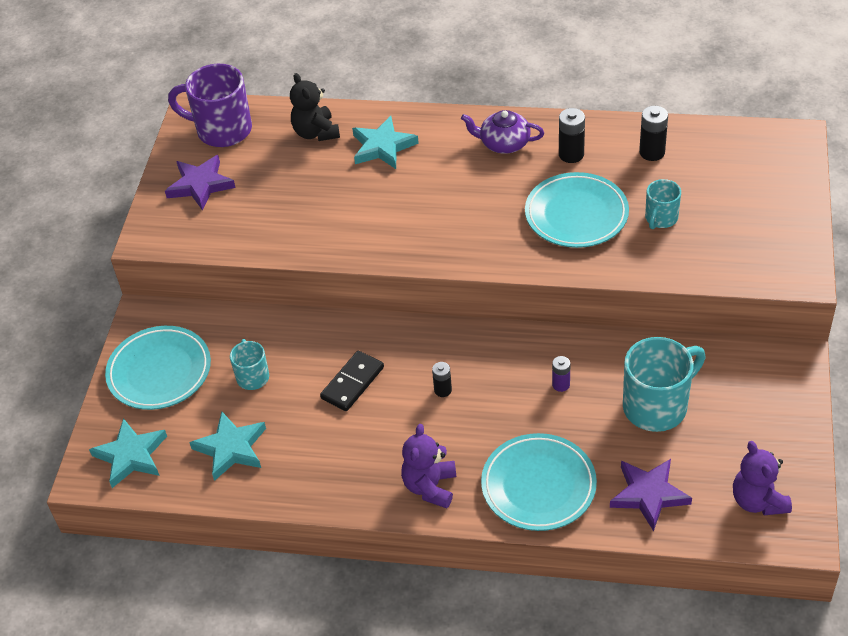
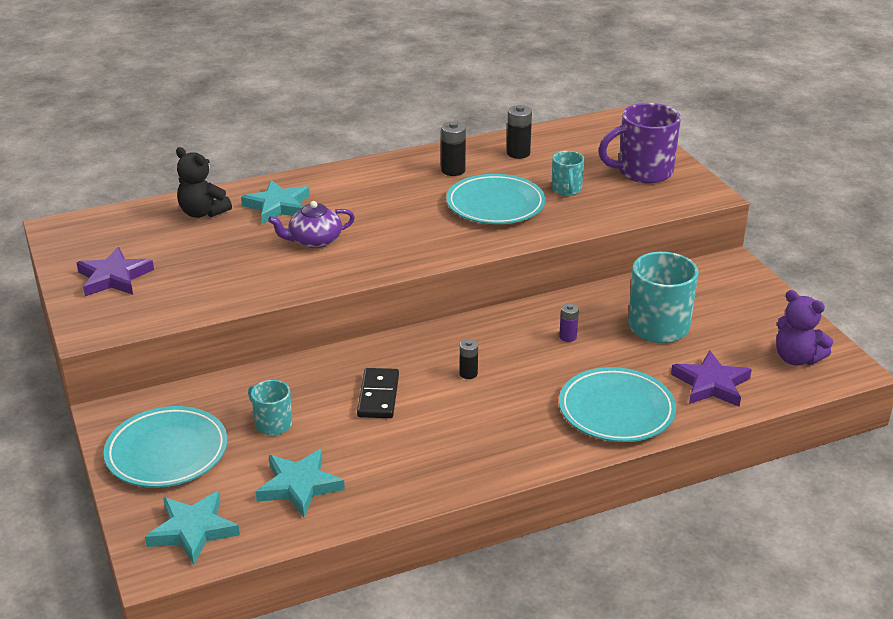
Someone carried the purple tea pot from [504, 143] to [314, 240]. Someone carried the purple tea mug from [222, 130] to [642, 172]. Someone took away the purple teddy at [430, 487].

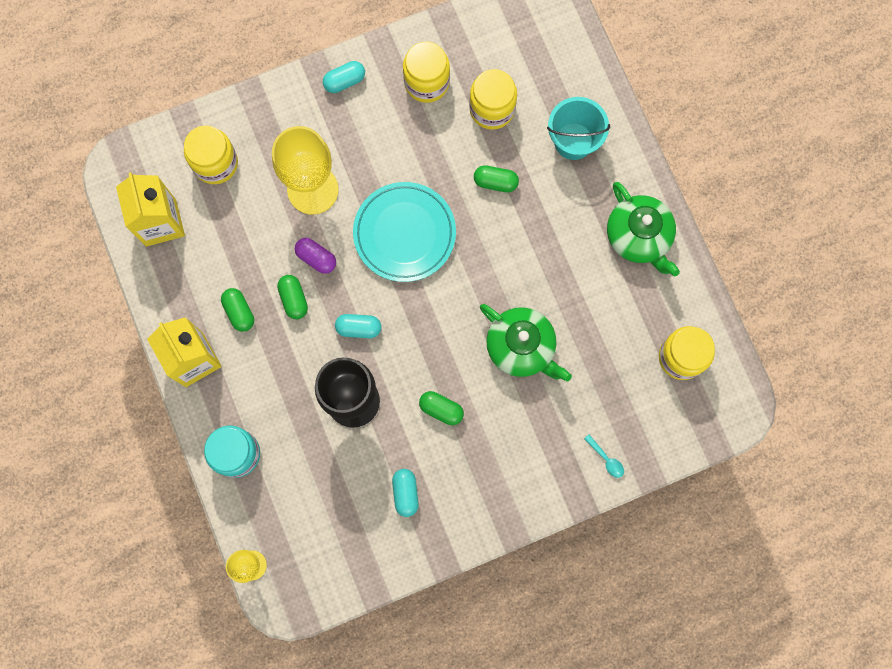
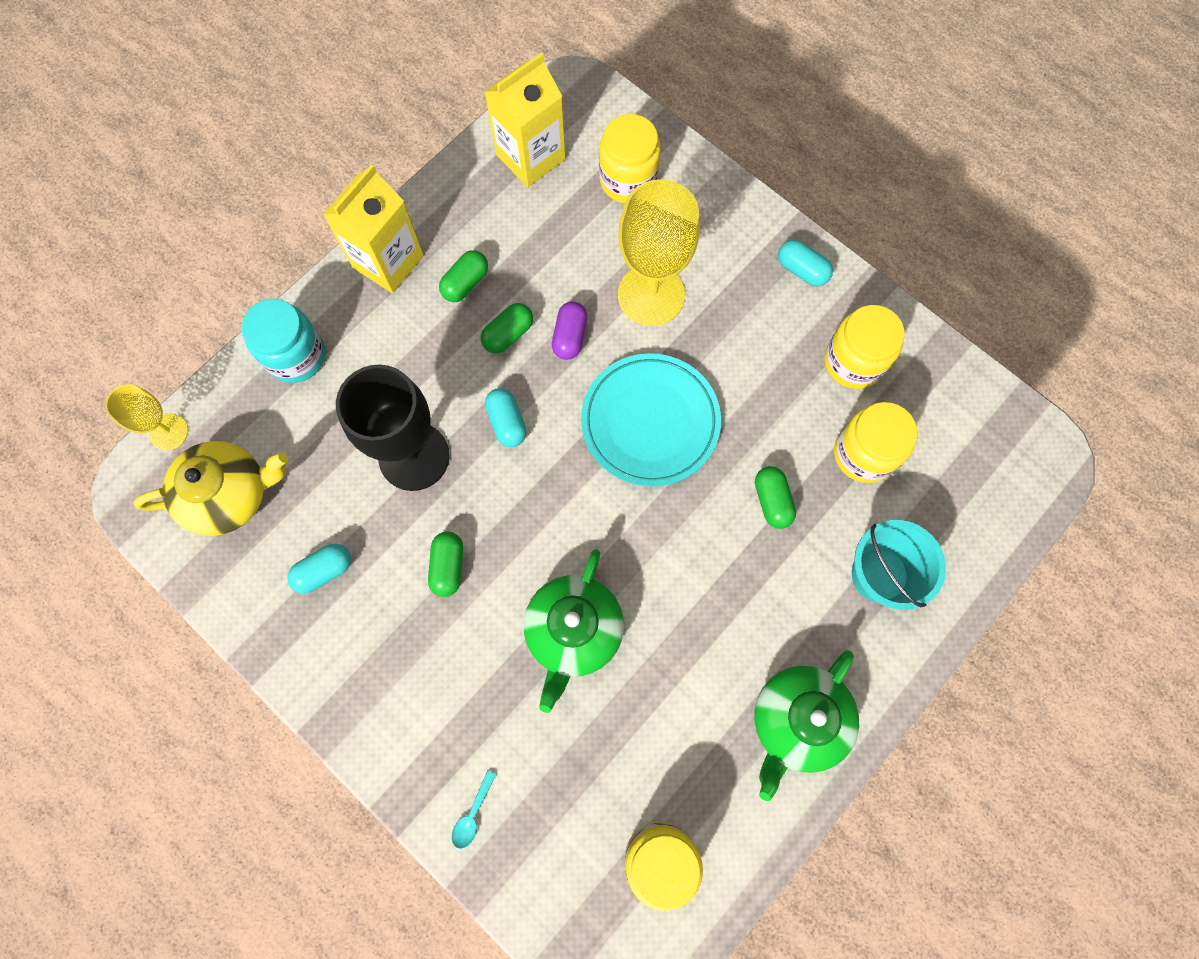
Someone put down the golden tea pot at [229, 495].

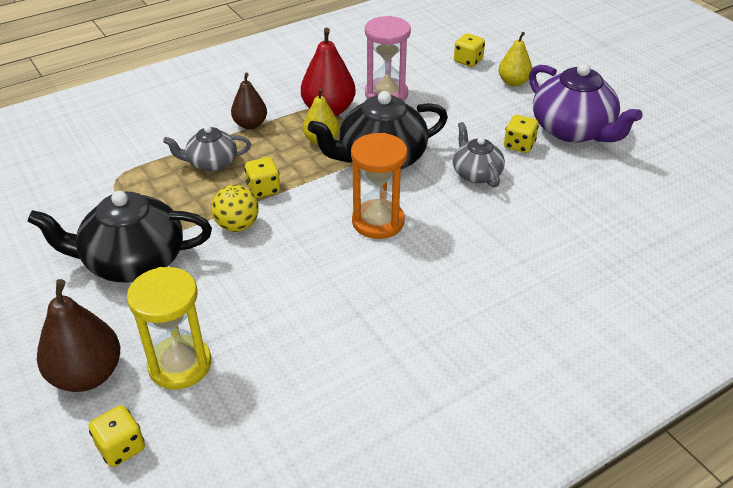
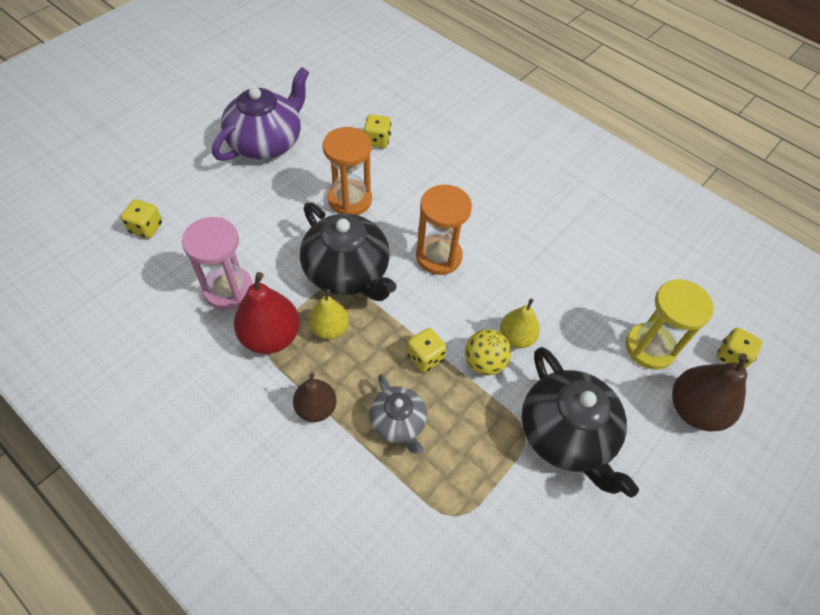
Someone swapped the ash-grey tea pot at [476, 173] for the orange sand timer at [350, 200]. Someone carried the golden game die from [519, 145] to [377, 141]. Someone carried the golden pear from [513, 82] to [516, 337].

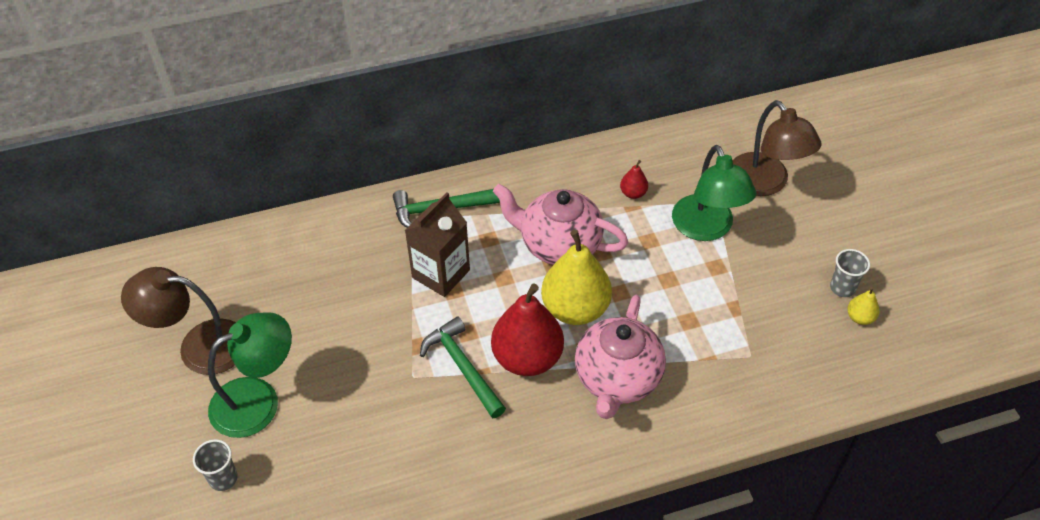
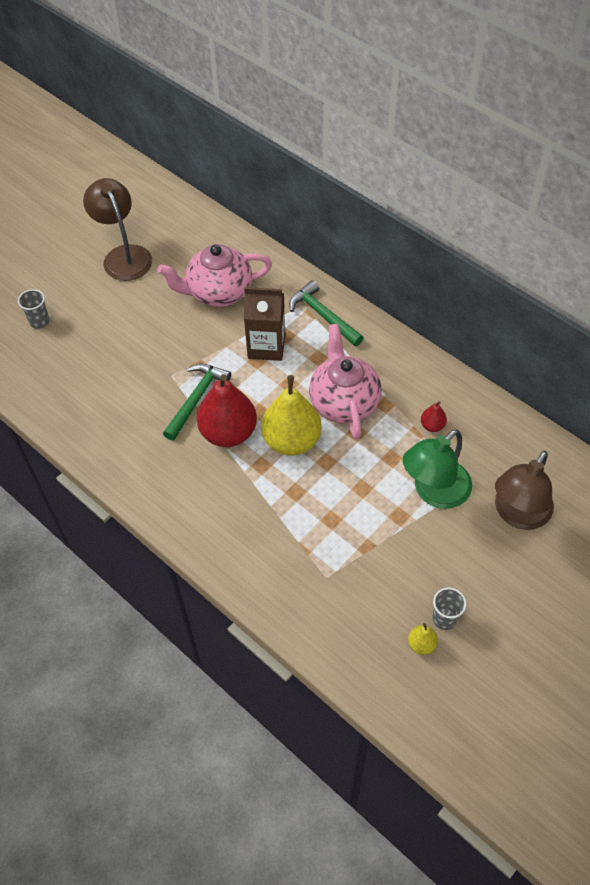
Someone carried the pink tea pot from [617, 379] to [218, 292]. Someone took away the green lamp at [258, 400].

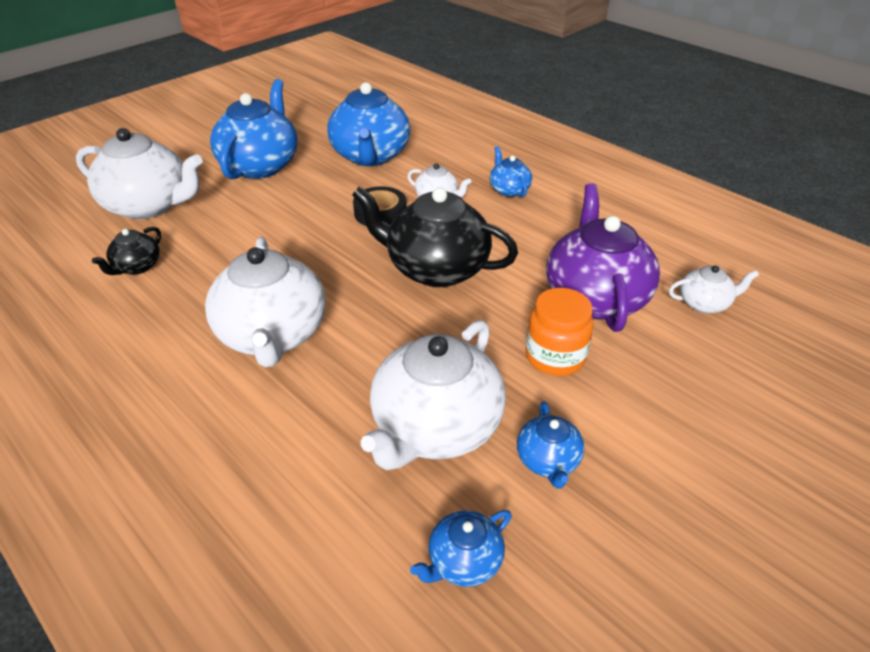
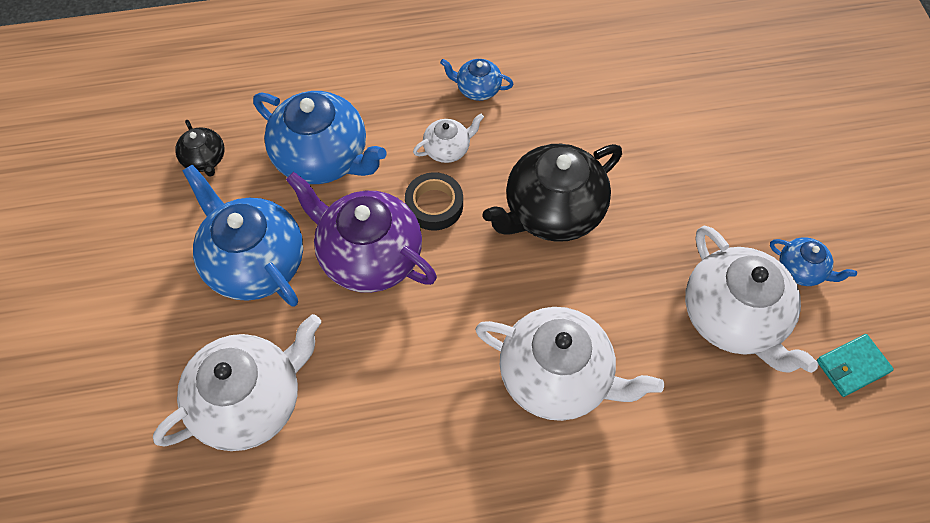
Someone carried the ebony tea pot from [137, 267] to [205, 159]. Someone carried the purple tea pot from [595, 297] to [369, 256]. Someone swapped the blue tea pot at [464, 561] for the teal billfold at [852, 366]. Someone took away the orange preserve jar at [555, 357]. Someone took away the white tea pot at [704, 303].

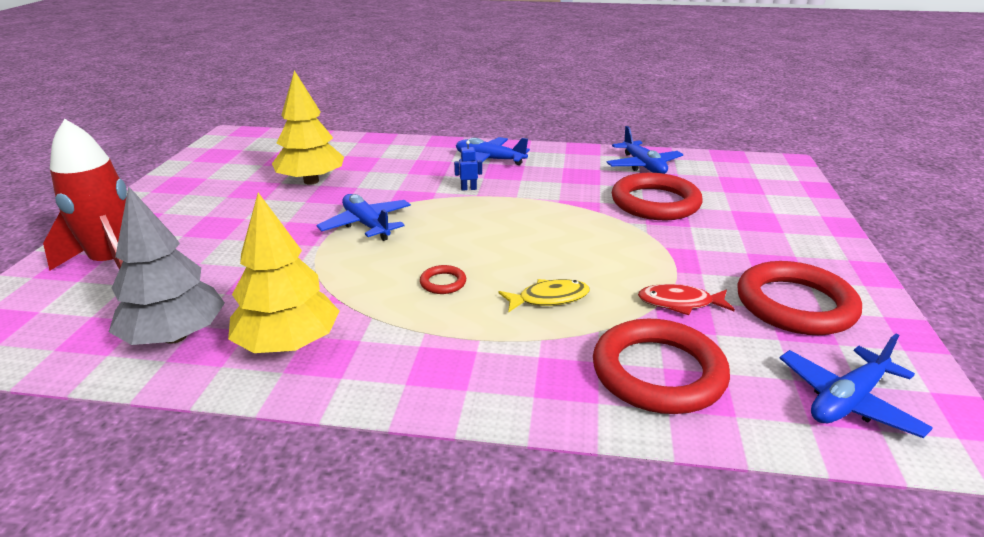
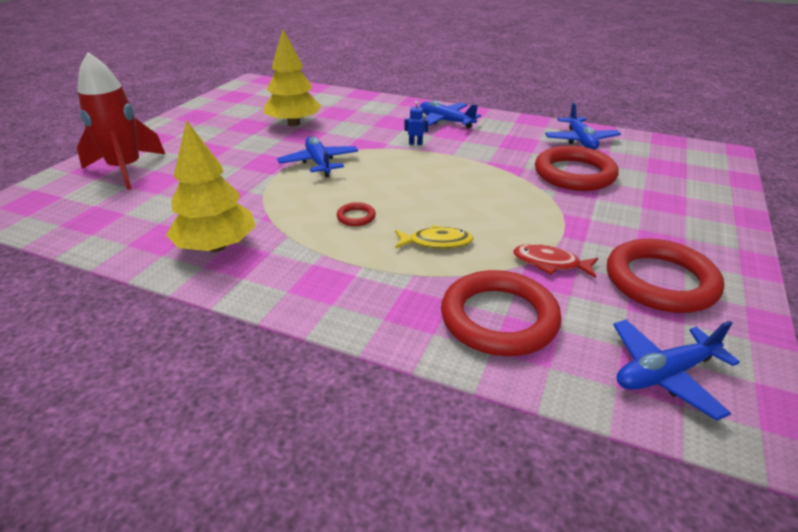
Someone took away the ash-grey toy tree at [175, 336].

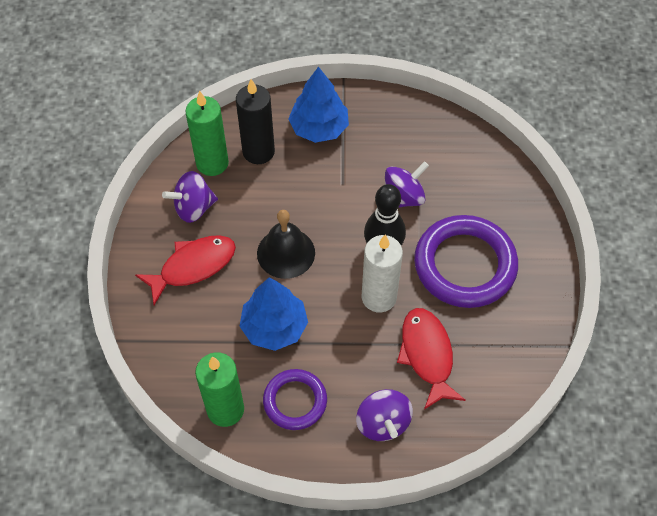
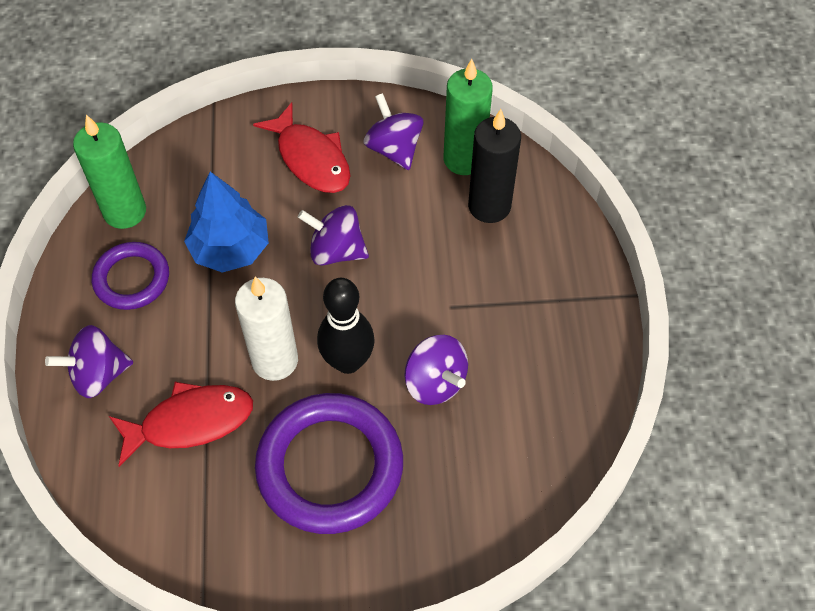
Someone swapped the ebony bell at [286, 253] for the purple whirligig at [336, 251]. Someone took away the blue toy tree at [319, 128].

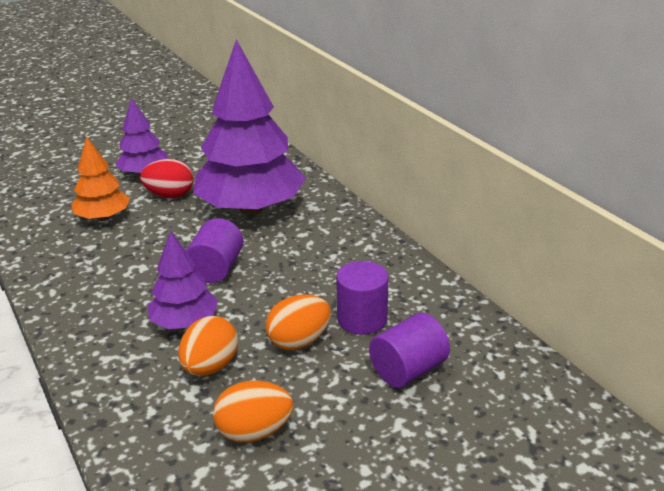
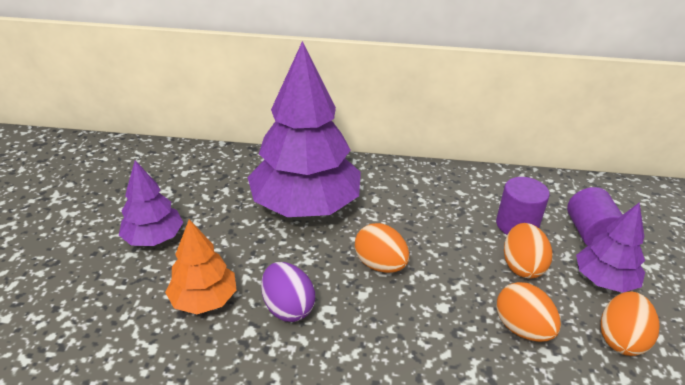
Someone put down the purple egg at [288, 307]. Someone swapped the purple cylinder shape at [216, 269] for the orange egg at [380, 265]. Someone carried the purple toy tree from [185, 322] to [604, 280]. Someone took away the scarlet egg at [170, 195].

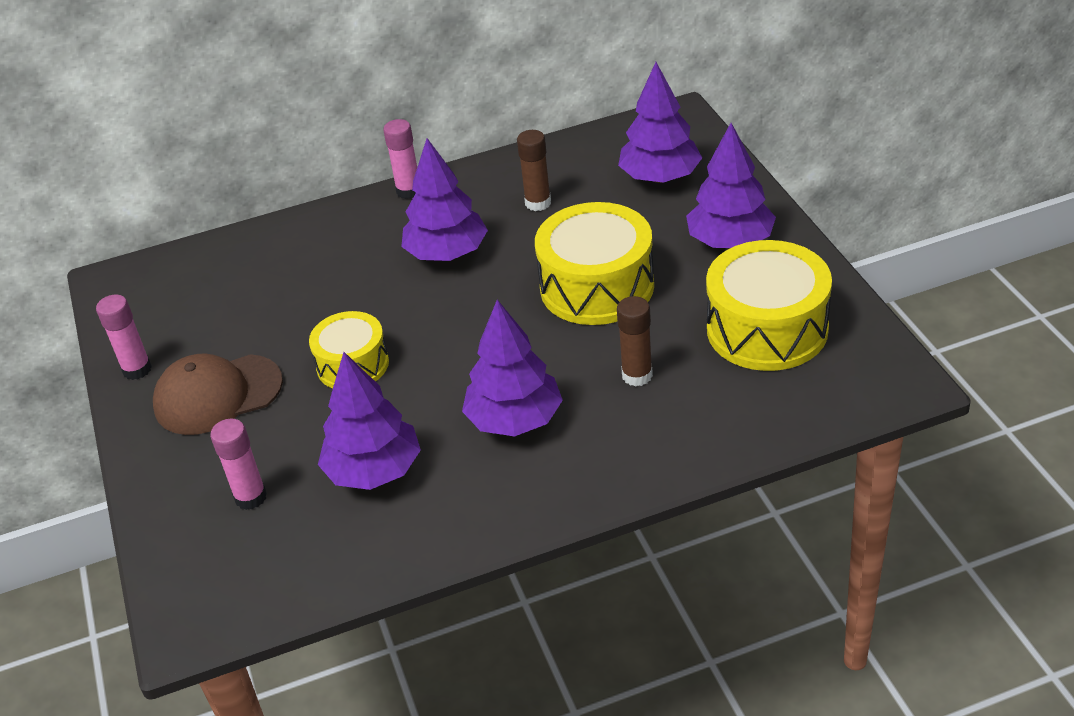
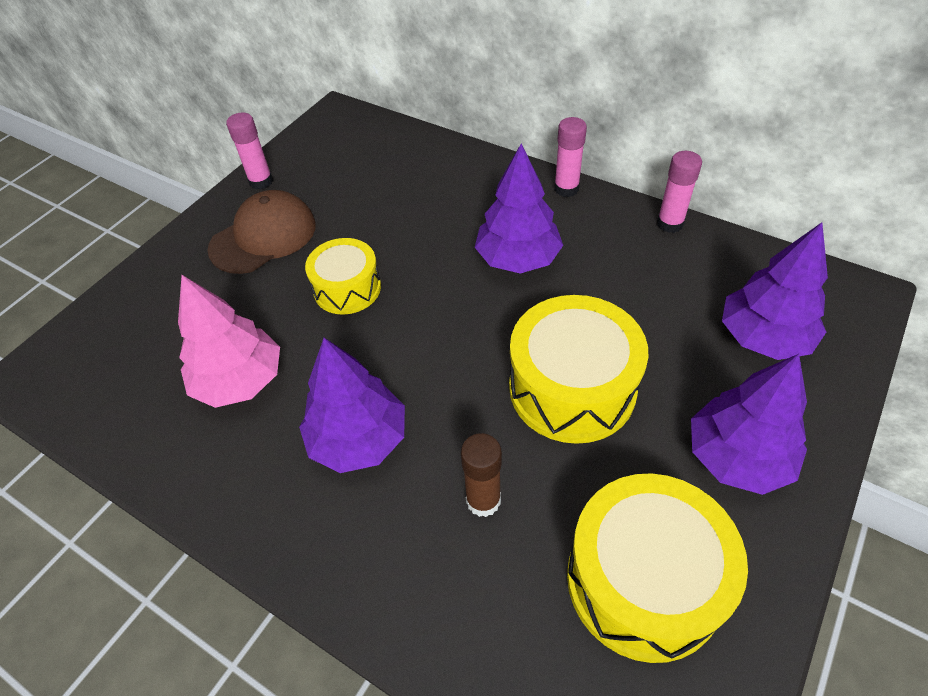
Someone repainted the purple toy tree at [374, 471], which became the pink toy tree at [240, 381]. Someone rotated the dark brown peaked cap at [217, 395] by 105 degrees clockwise. Someone carried the pink glue from [251, 497] to [670, 224]. Someone took away the dark brown glue at [538, 203].

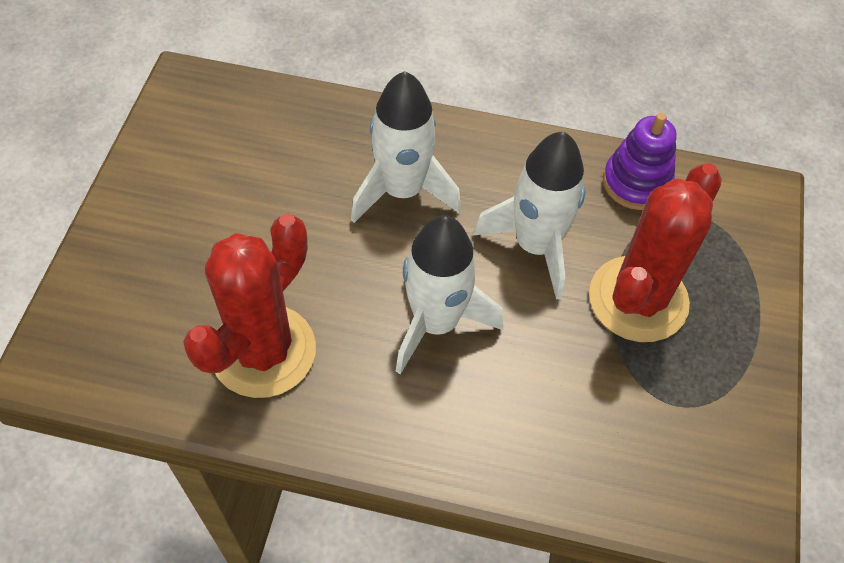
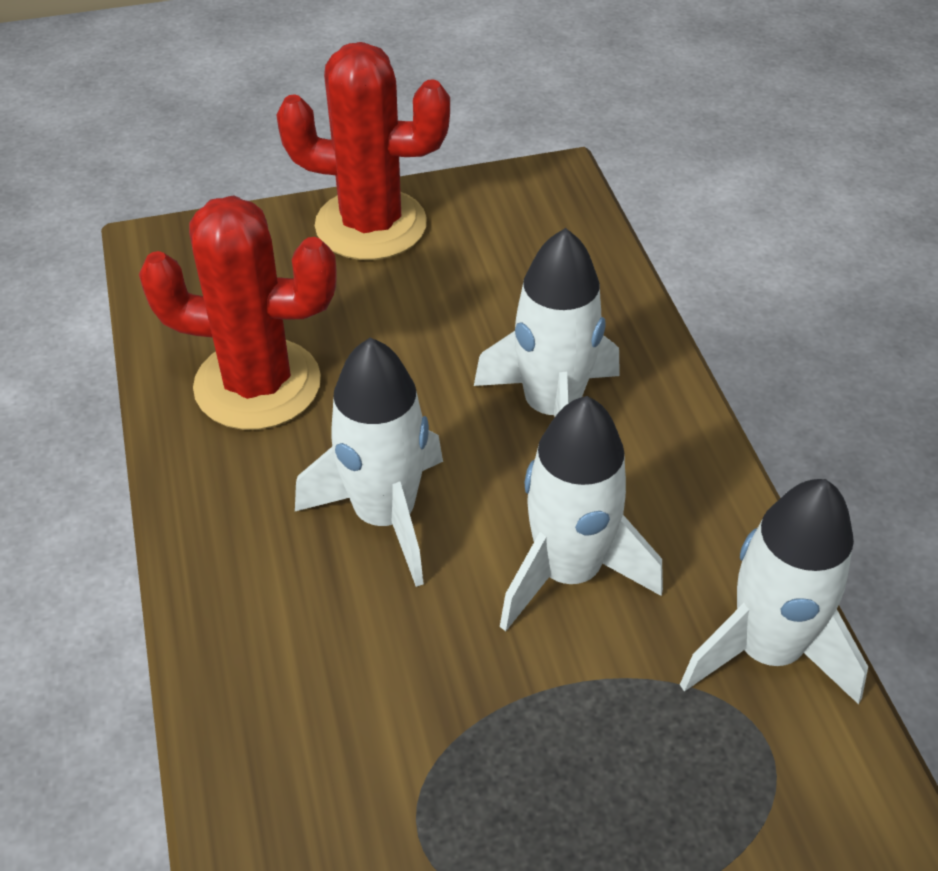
Someone carried the scarlet saguaro cactus from [638, 299] to [371, 225]. Someone swapped the purple stacking rings at [636, 183] for the white spaceship at [766, 650].

